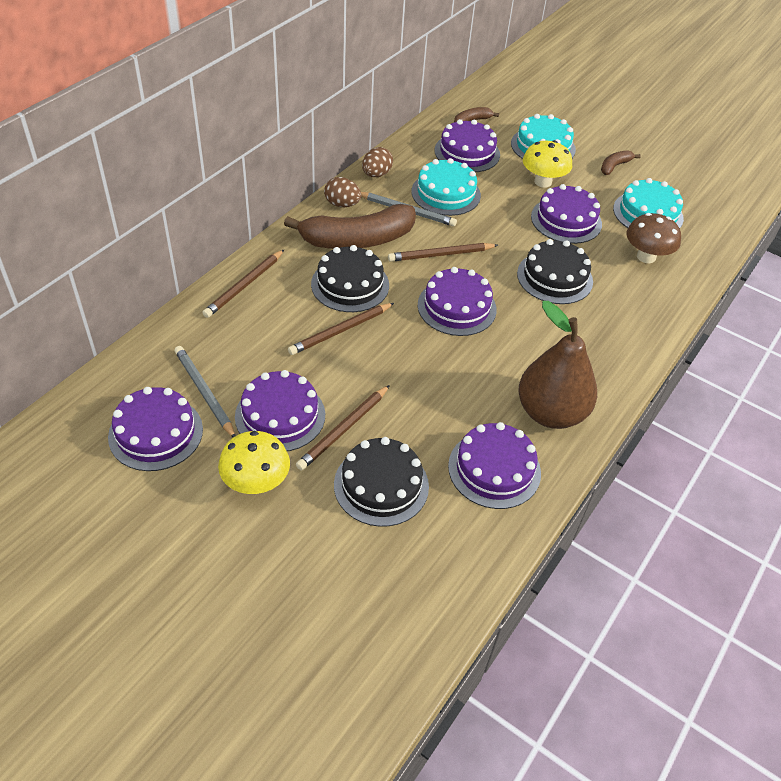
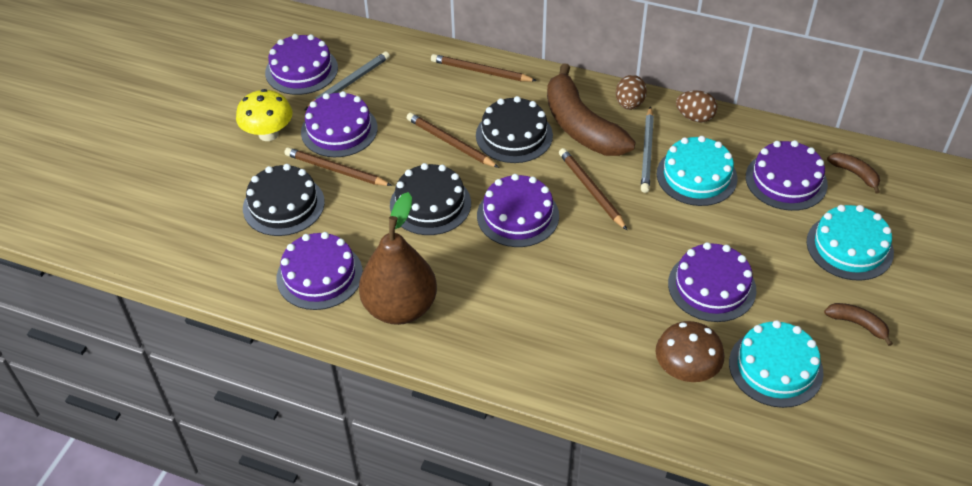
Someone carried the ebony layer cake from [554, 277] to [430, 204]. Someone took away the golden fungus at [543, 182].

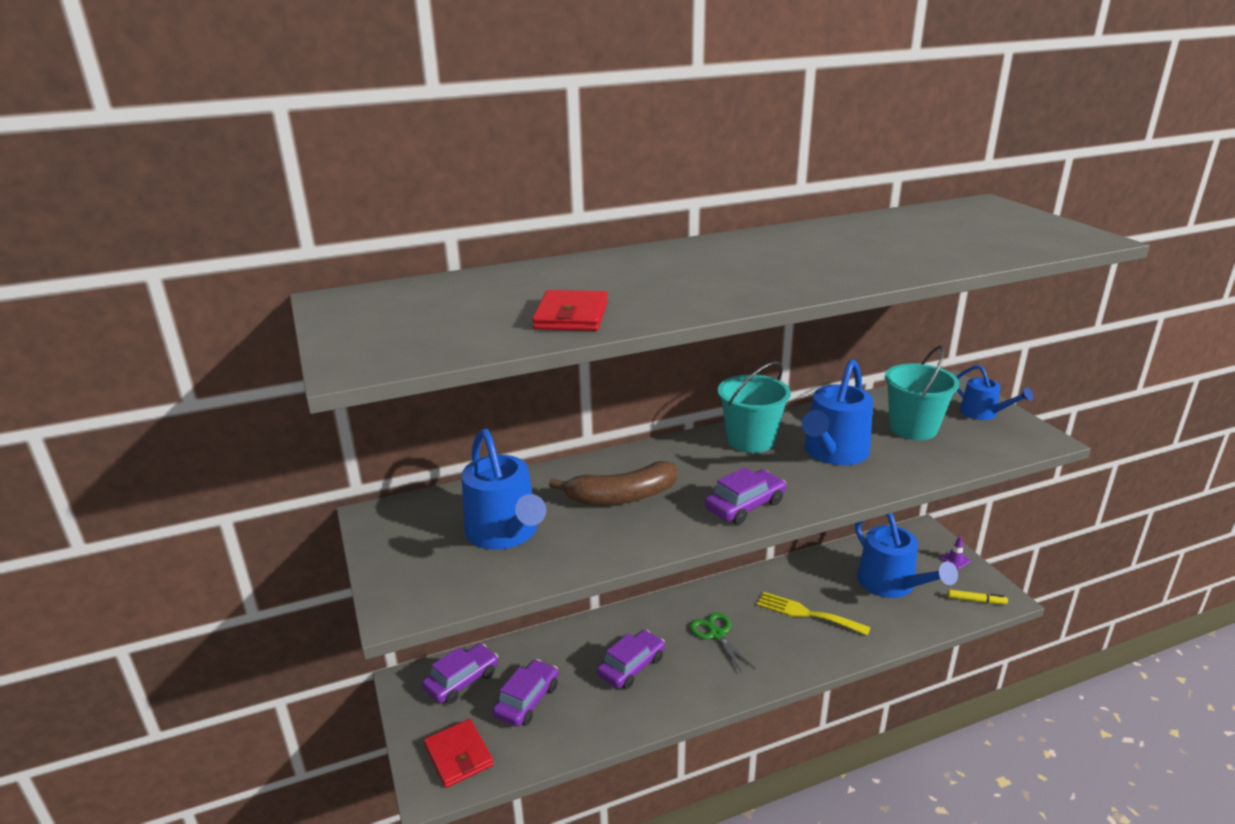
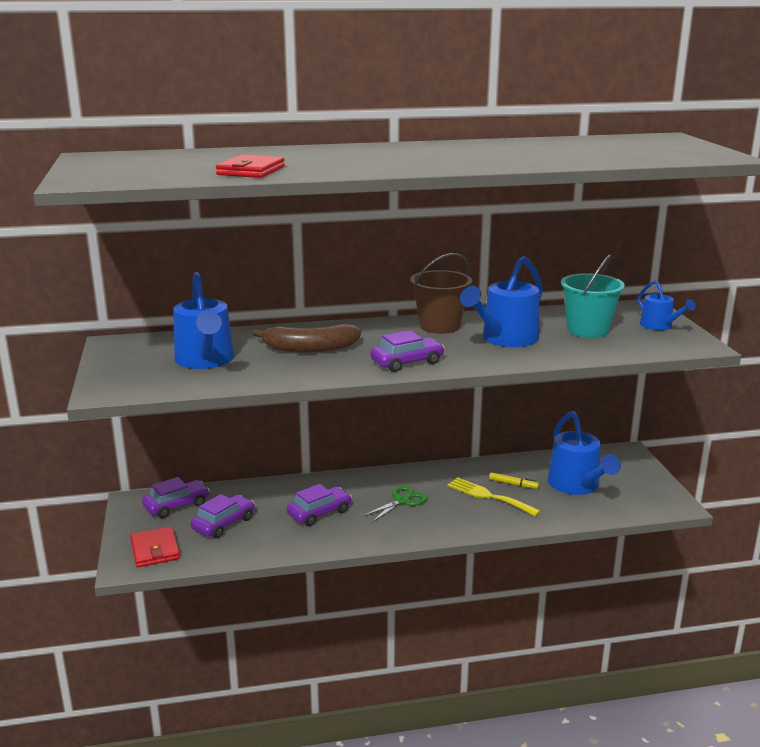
Someone rotated the green pair of scissors at [716, 634] by 60 degrees clockwise. Someone repainted the teal sand bucket at [750, 440], which became the dark brown sand bucket at [439, 326]. Someone carried the golden marker pen from [976, 600] to [513, 484]. Someone took away the purple safety cone at [955, 560].

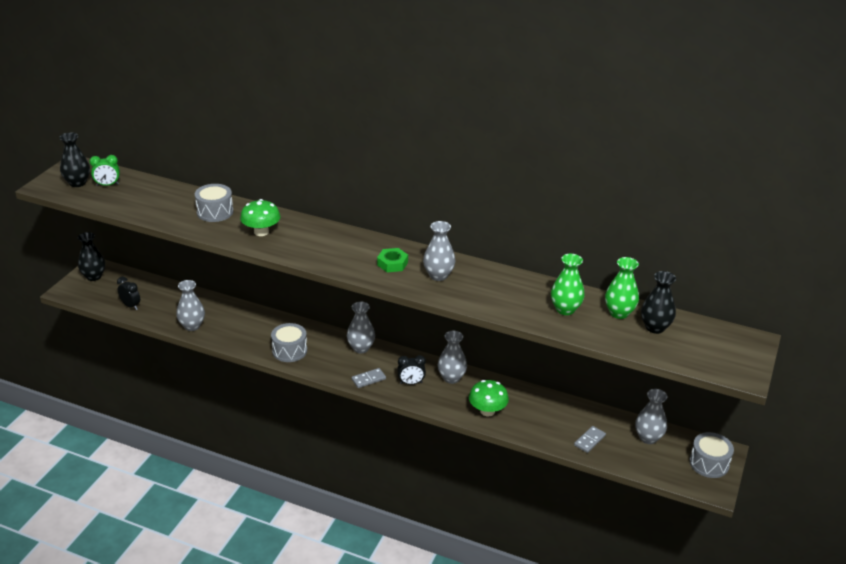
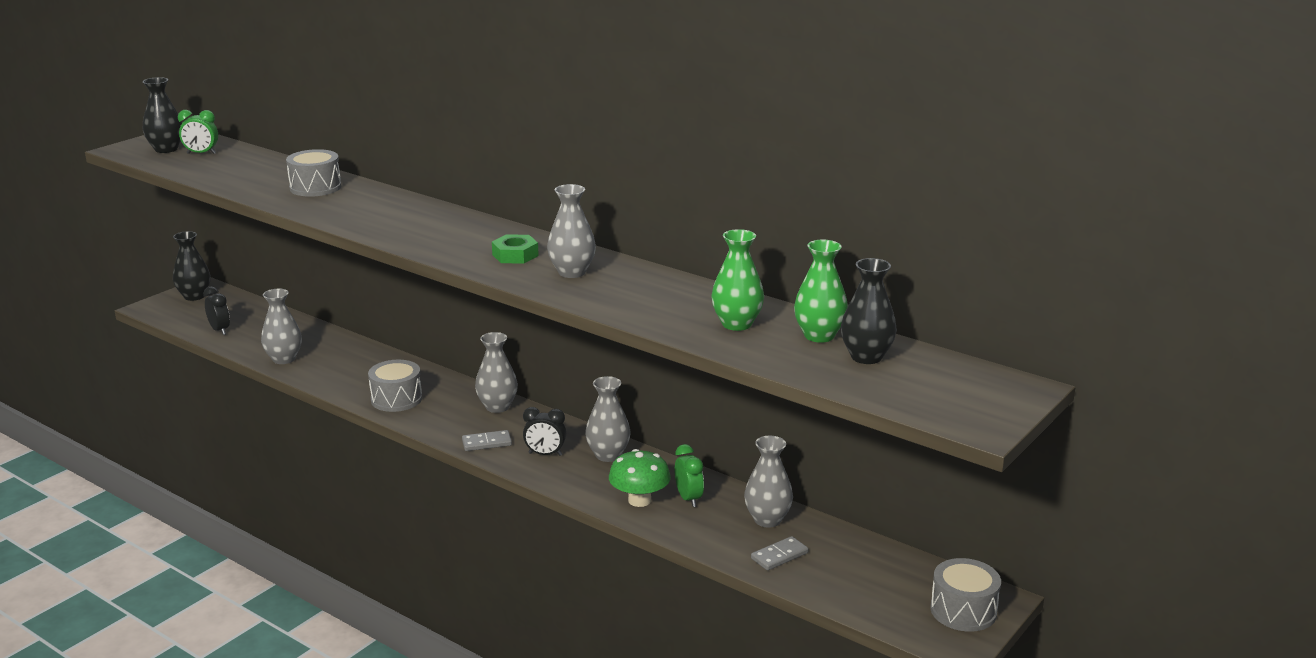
Someone put down the green clock at [688, 499]. Someone carried the ash-grey flower vase from [648, 438] to [767, 520]. Someone took away the green fungus at [261, 232].

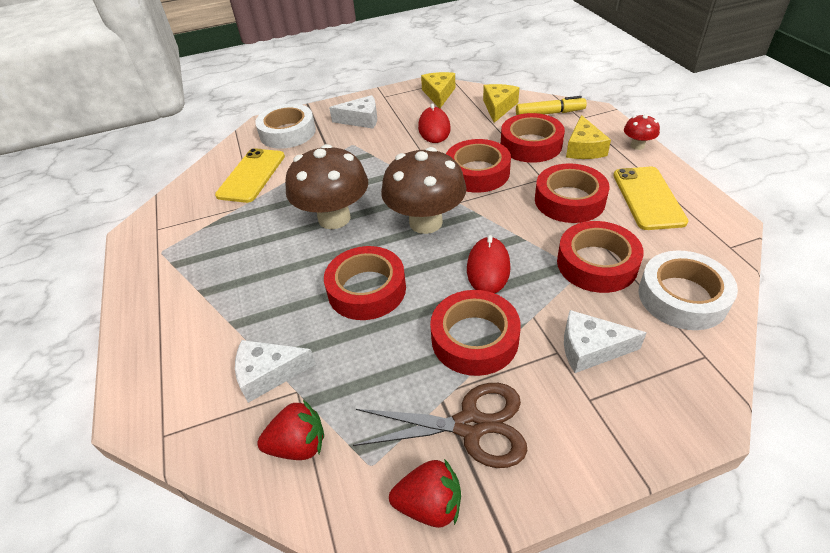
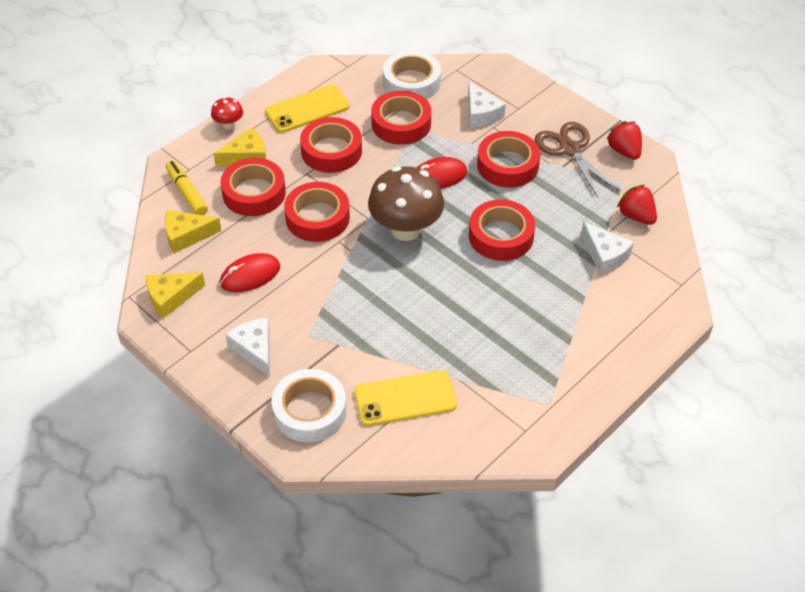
Someone took away the dark brown fungus at [334, 218].

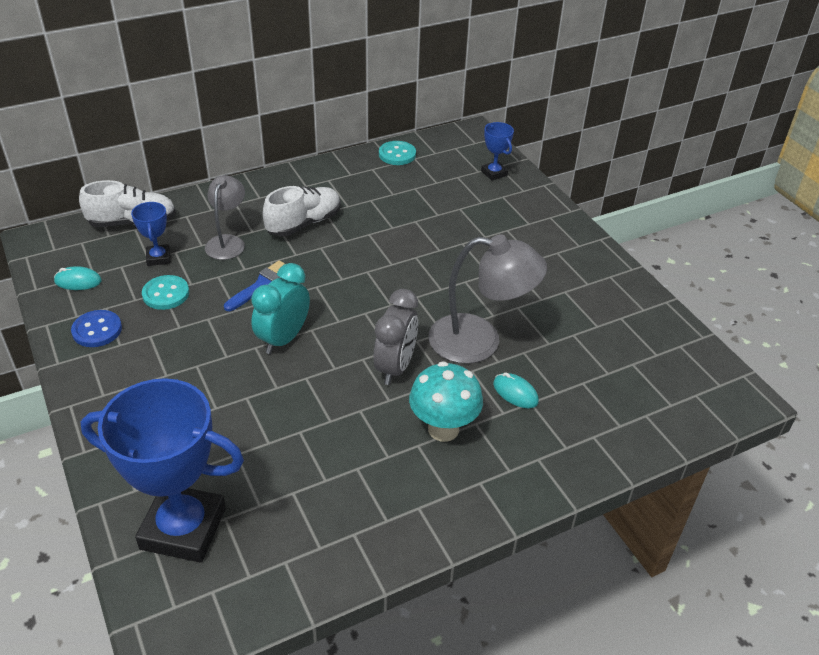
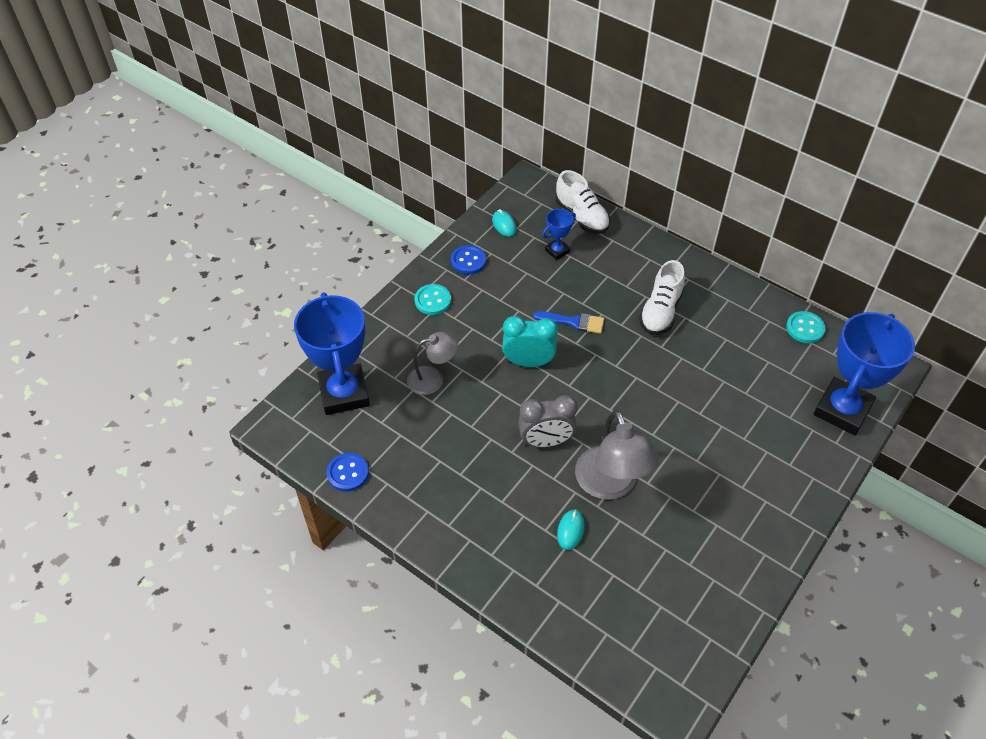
Someone put down the blue sewing button at [348, 473]. Someone carried the ash-grey lamp from [227, 242] to [433, 378]. Someone carried the teal sewing button from [166, 294] to [433, 300]. Someone rotated the white shoe at [304, 223] by 90 degrees clockwise. Someone scaled the blue trophy at [494, 173] by 2.20. Someone took away the teal fungus at [443, 429].

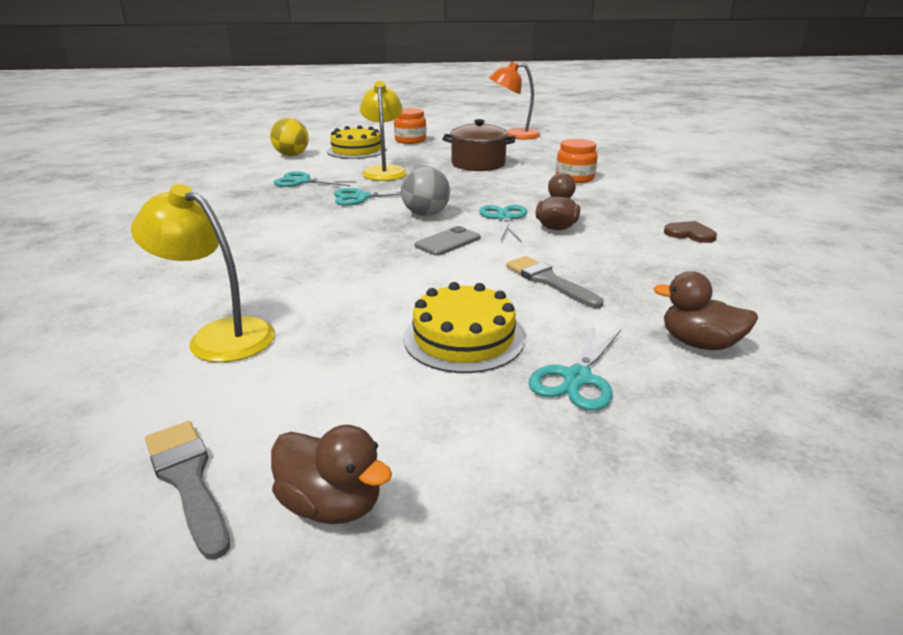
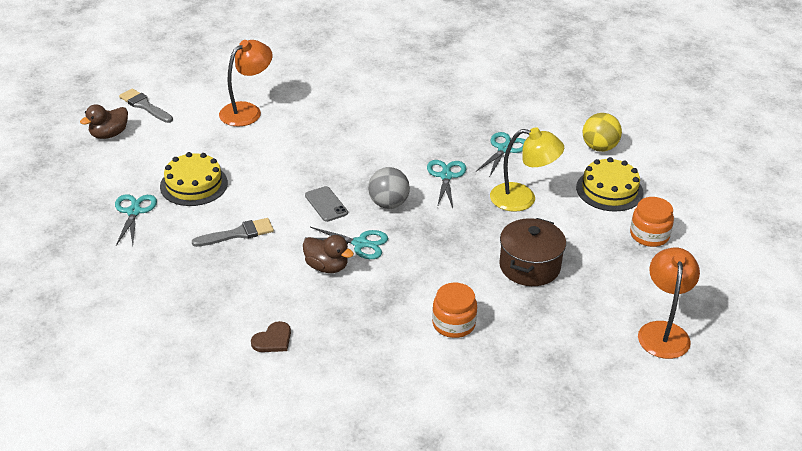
Someone rotated the teal pair of scissors at [577, 378] by 45 degrees clockwise. Someone rotated the ash-grey brush at [188, 480] by 120 degrees counterclockwise. Someone repainted the golden lamp at [219, 335], which became the orange lamp at [247, 111]. Someone took away the dark brown duck at [699, 343].

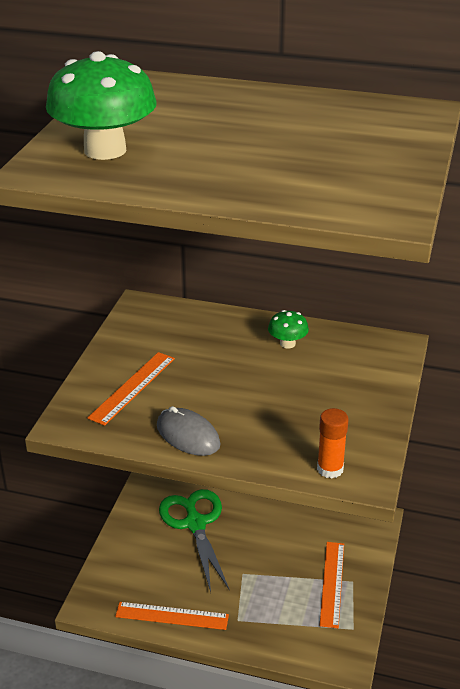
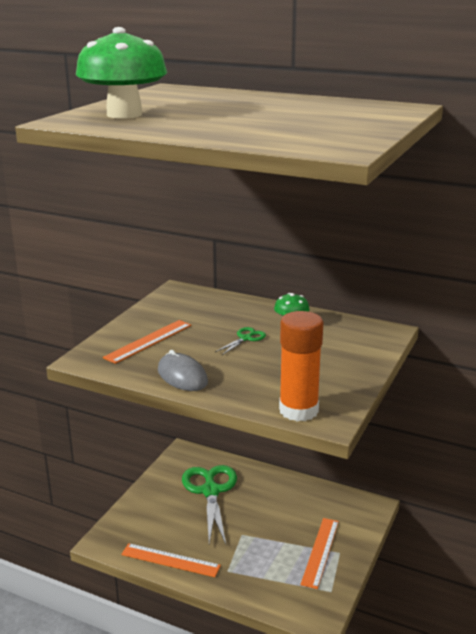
Someone put down the green pair of scissors at [245, 338]. Someone scaled the orange glue at [330, 469] by 1.63.

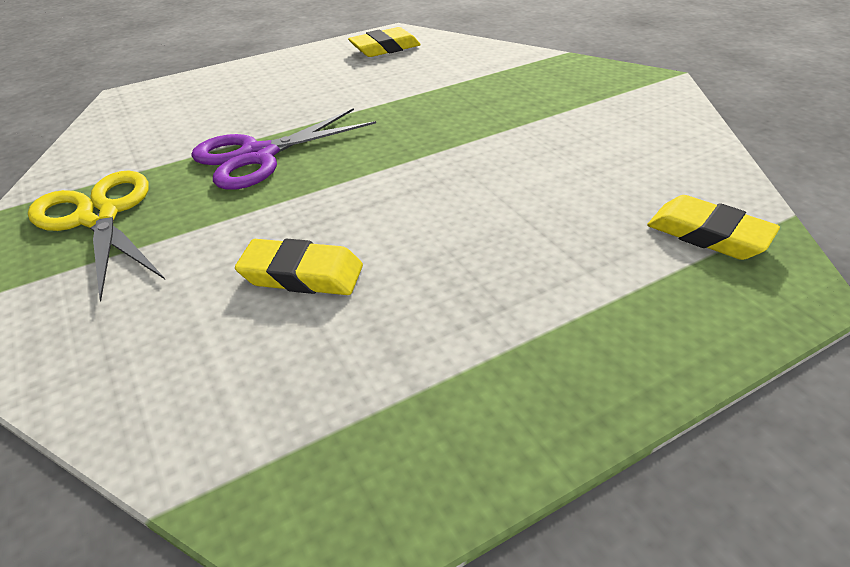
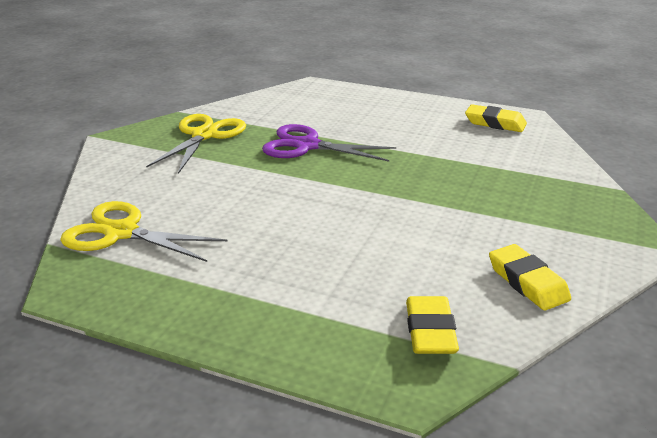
Someone put down the golden pair of scissors at [121, 232]. Someone carried the golden pencil eraser from [302, 274] to [527, 282].

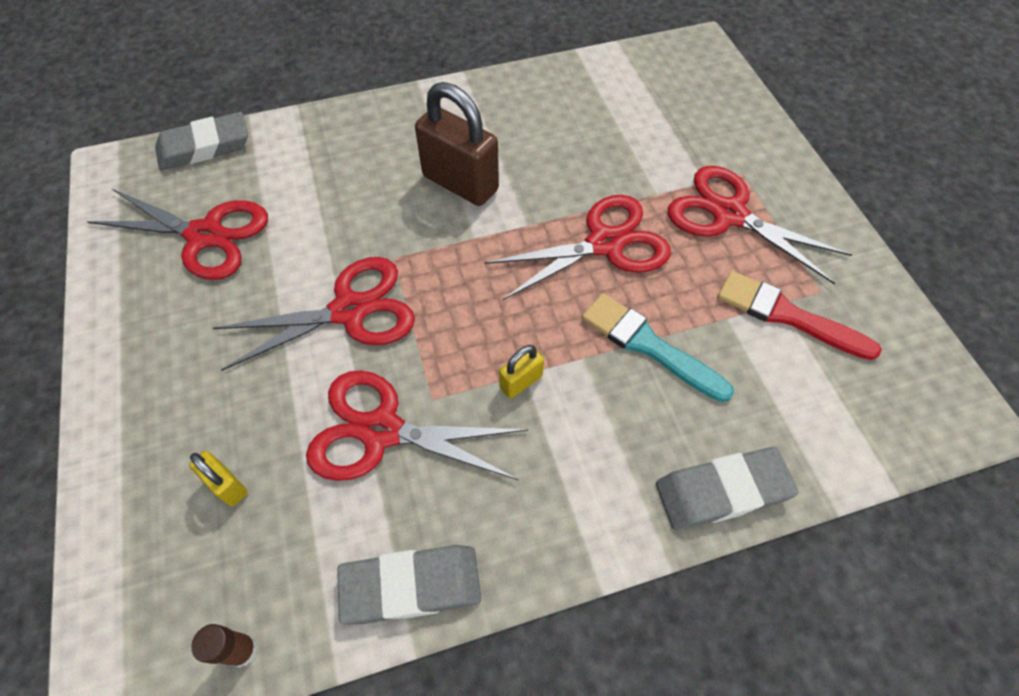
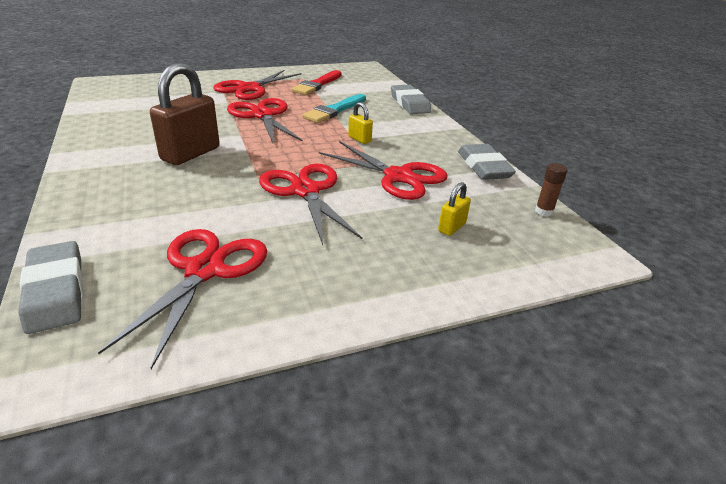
Someone rotated the scarlet pair of scissors at [382, 430] by 60 degrees counterclockwise.

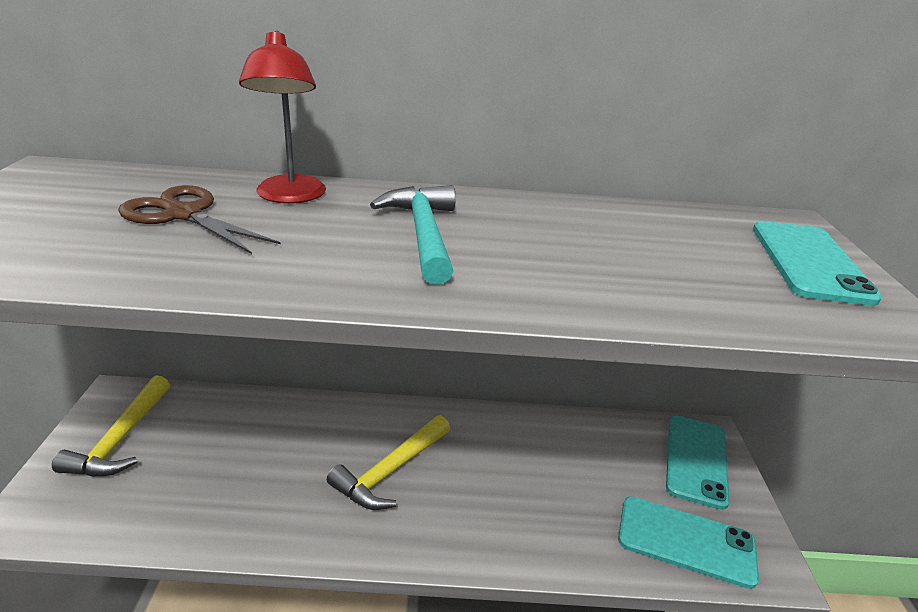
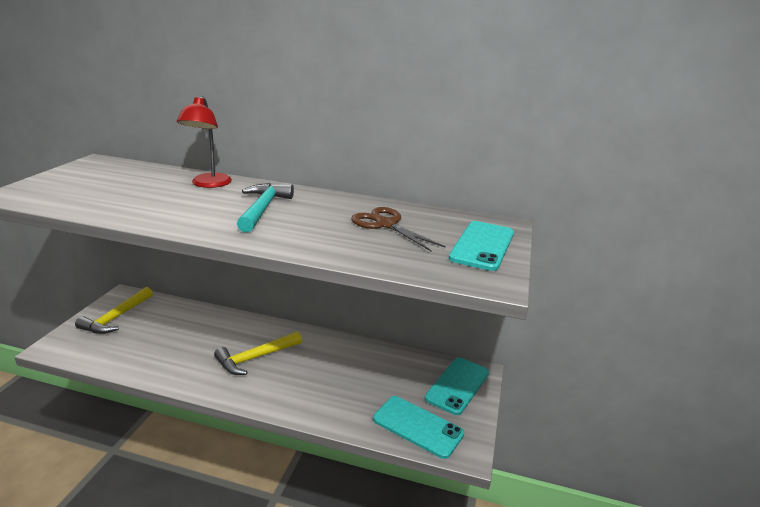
Someone carried the dark brown pair of scissors from [184, 215] to [386, 224].

